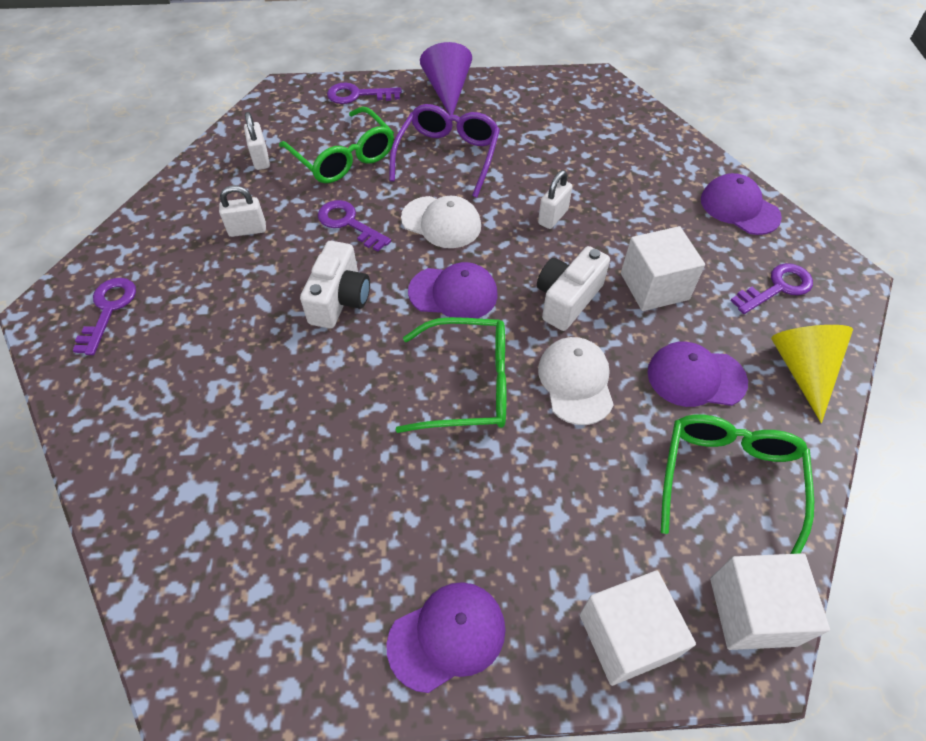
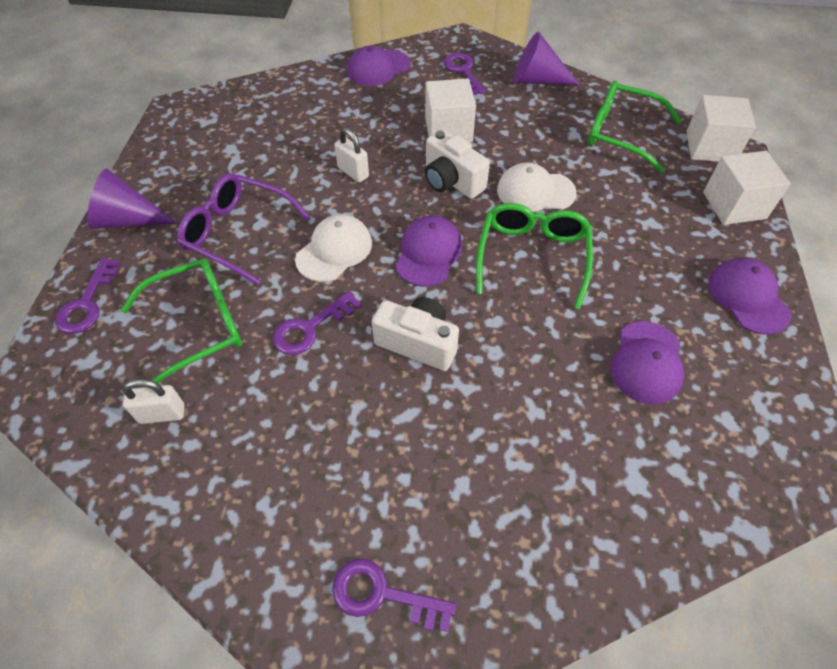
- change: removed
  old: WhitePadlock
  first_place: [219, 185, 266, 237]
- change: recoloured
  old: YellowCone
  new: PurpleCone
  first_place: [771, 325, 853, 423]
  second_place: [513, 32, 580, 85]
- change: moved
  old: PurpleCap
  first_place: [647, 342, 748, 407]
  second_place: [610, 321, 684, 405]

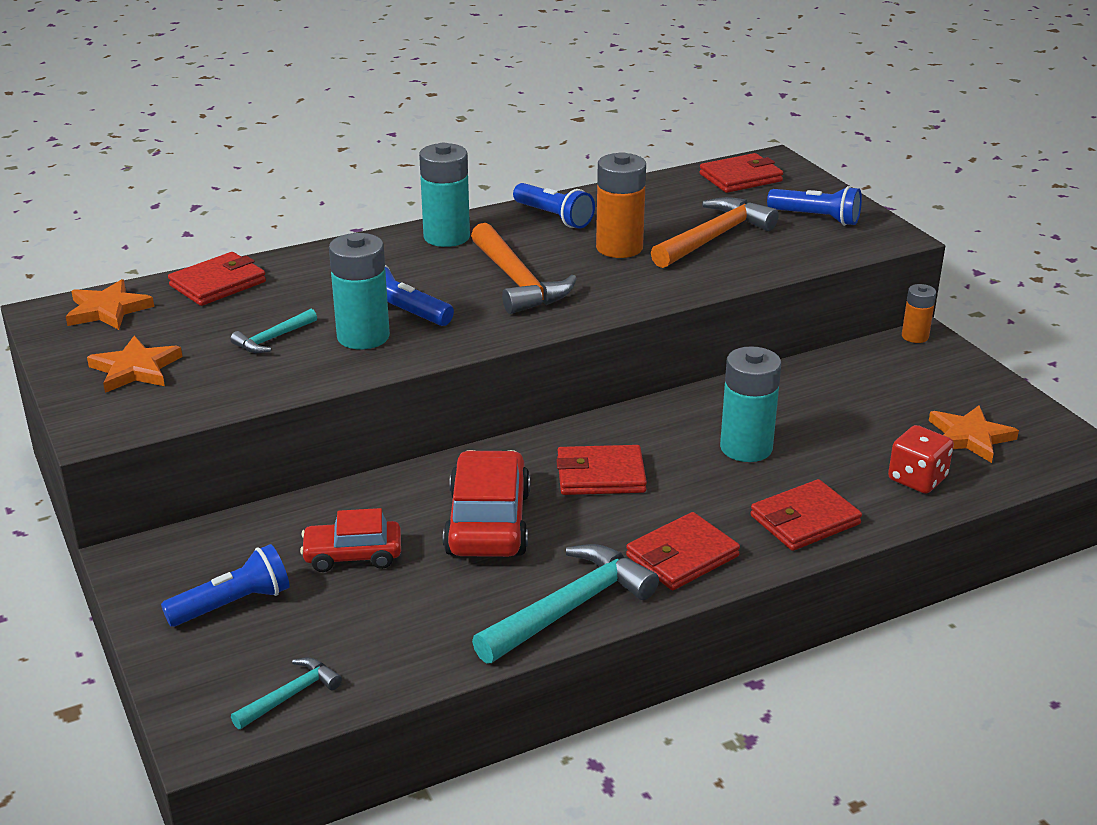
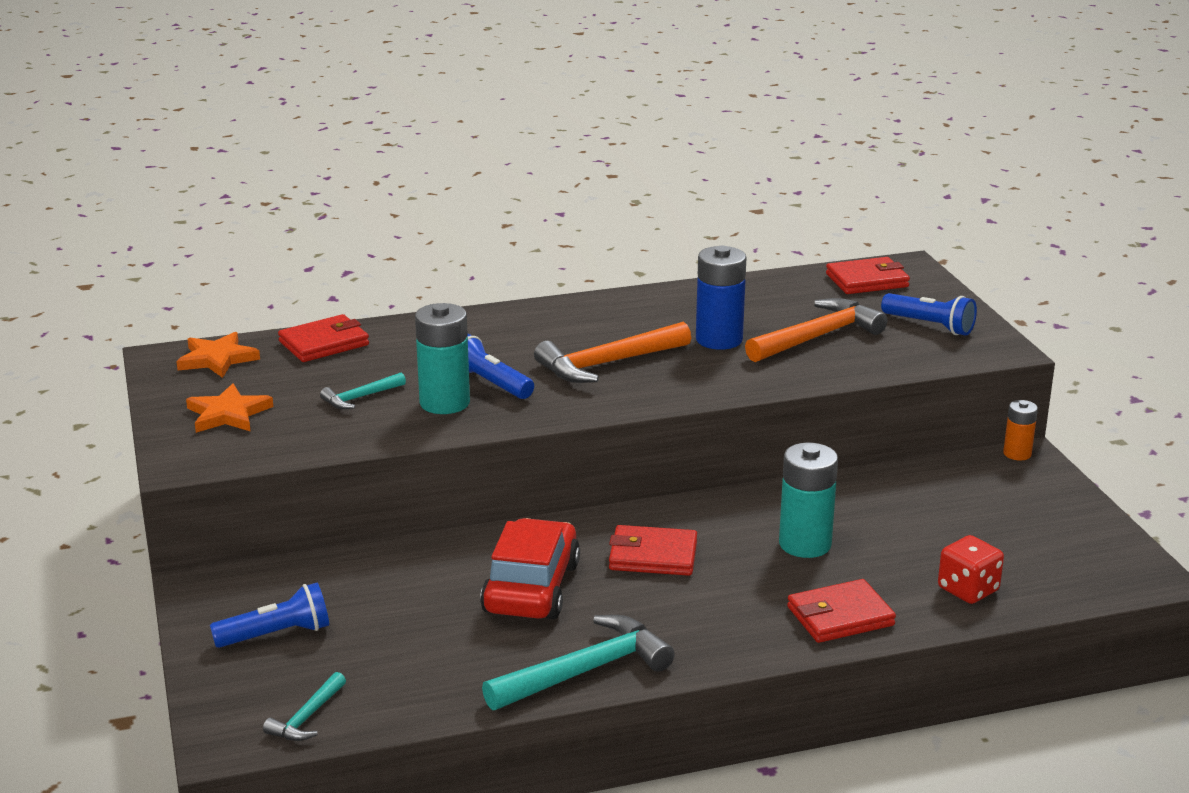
- change: removed
  old: TurquoiseBattery
  first_place: [419, 143, 470, 247]
- change: recoloured
  old: OrangeBattery
  new: BlueBattery
  first_place: [596, 152, 646, 258]
  second_place: [696, 246, 747, 350]
- change: removed
  old: BlueFlashlight
  first_place: [513, 183, 595, 228]
- change: turned
  old: OrangeHammer
  first_place: [471, 223, 577, 314]
  second_place: [534, 322, 691, 383]
  degrees: 75
- change: removed
  old: OrangeStar
  first_place: [929, 405, 1019, 463]
- change: removed
  old: RedCar
  first_place: [300, 508, 401, 572]
- change: removed
  old: RedWallet
  first_place: [626, 512, 740, 590]
- change: turned
  old: TurquoiseHammer
  first_place: [231, 658, 342, 729]
  second_place: [263, 672, 346, 741]
  degrees: 150

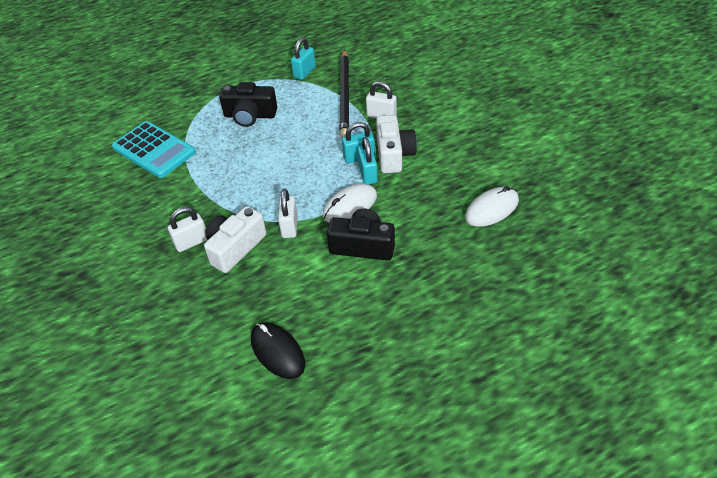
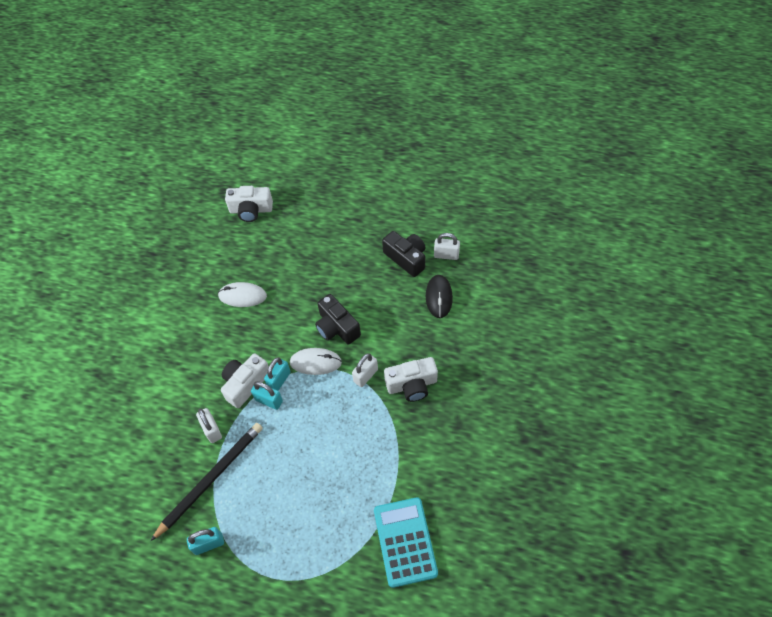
- change: moved
  old: BlackCamera
  first_place: [219, 82, 277, 127]
  second_place: [382, 231, 425, 277]
- change: moved
  old: WhitePadlock
  first_place: [168, 207, 207, 252]
  second_place: [434, 233, 460, 260]
- change: added
  new: WhiteCamera
  second_place: [225, 186, 273, 222]

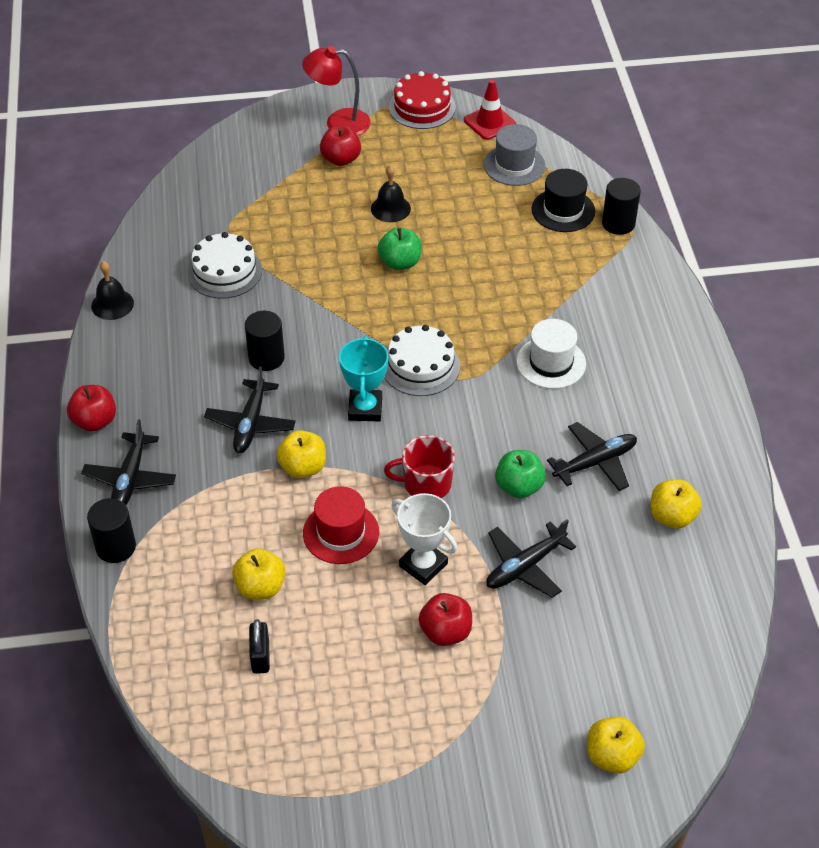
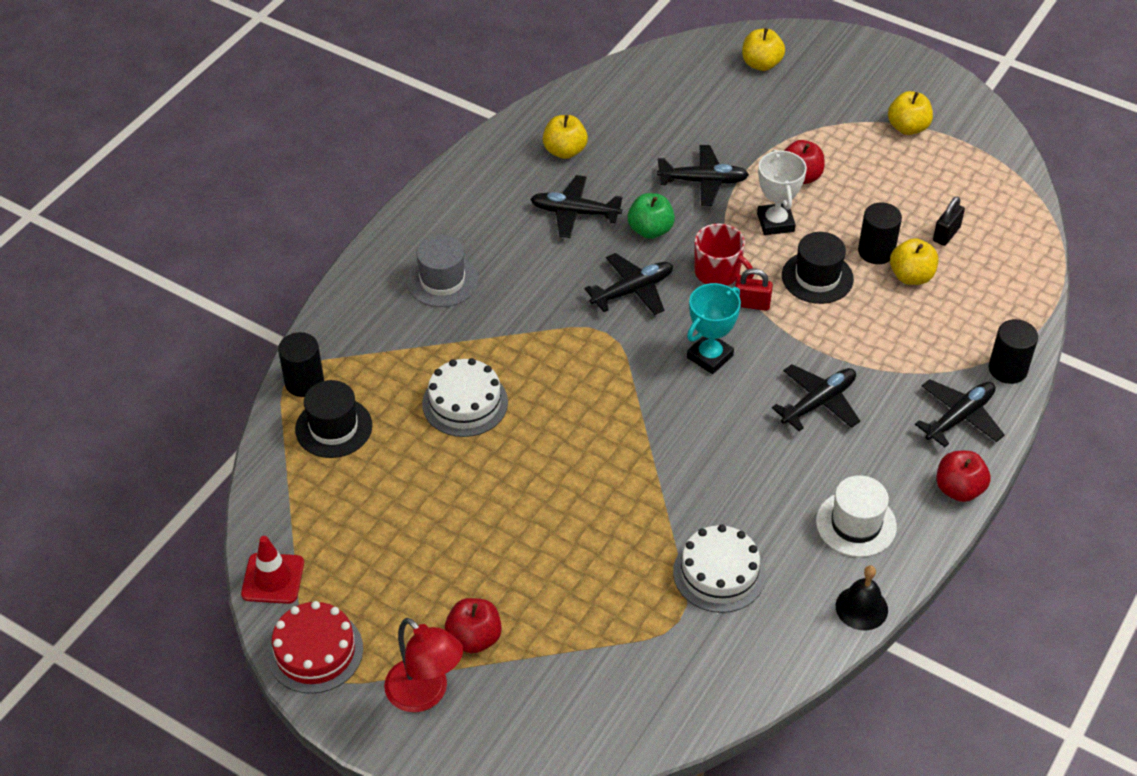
- change: moved
  old: GreyHat
  first_place: [484, 124, 545, 186]
  second_place: [407, 235, 478, 307]
- change: removed
  old: BlackBell
  first_place: [371, 165, 411, 222]
- change: removed
  old: GreenApple
  first_place: [378, 227, 421, 270]
- change: moved
  old: BlackCylinder
  first_place: [245, 311, 285, 371]
  second_place: [858, 202, 902, 264]
- change: moved
  old: WhiteHat
  first_place: [516, 319, 586, 389]
  second_place: [816, 475, 897, 557]
- change: moved
  old: WhiteCake
  first_place: [384, 325, 460, 396]
  second_place: [422, 358, 508, 437]
- change: moved
  old: YellowApple
  first_place: [276, 430, 326, 478]
  second_place: [888, 91, 933, 135]
- change: recoloured
  old: RedHat
  new: BlackHat
  first_place: [303, 486, 379, 564]
  second_place: [782, 232, 854, 304]
- change: added
  new: BlackPlane
  second_place: [584, 253, 673, 315]
- change: added
  new: RedPadlock
  second_place: [735, 268, 773, 311]

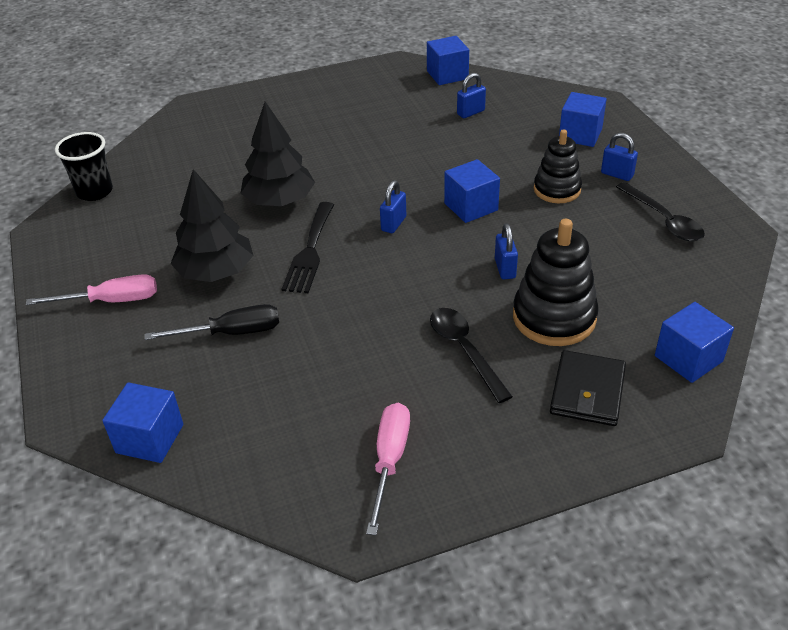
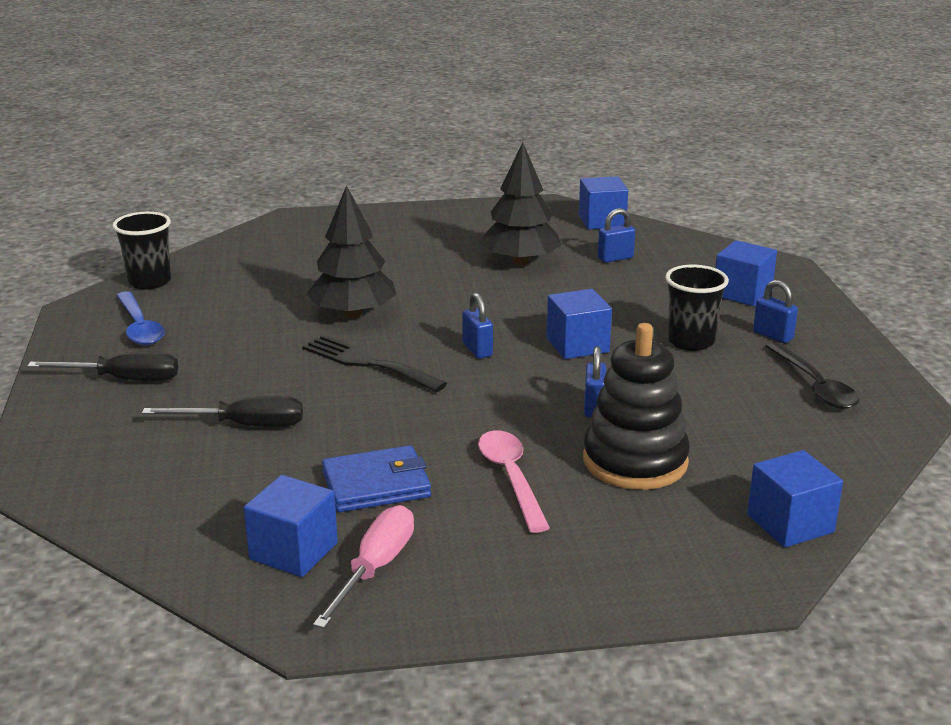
- change: replaced
  old: BlackStackingToy
  new: BlackCup
  first_place: [534, 129, 582, 203]
  second_place: [665, 265, 729, 351]
- change: moved
  old: BlackTree
  first_place: [171, 169, 254, 282]
  second_place: [480, 142, 562, 265]
- change: turned
  old: BluePadlock
  first_place: [380, 180, 406, 233]
  second_place: [462, 293, 493, 359]
  degrees: -60
- change: turned
  old: BlackFork
  first_place: [282, 202, 334, 293]
  second_place: [302, 335, 447, 392]
  degrees: 105
- change: recoloured
  old: PinkScrewdriver
  new: BlackScrewdriver
  first_place: [26, 274, 157, 305]
  second_place: [27, 352, 178, 381]
- change: recoloured
  old: BlackSpoon
  new: PinkSpoon
  first_place: [430, 308, 513, 403]
  second_place: [478, 430, 550, 533]
- change: removed
  old: BlackWallet
  first_place: [550, 350, 626, 426]
- change: moved
  old: BlueCube
  first_place: [102, 382, 183, 463]
  second_place: [244, 475, 338, 577]
- change: added
  new: BlueSpoon
  second_place: [116, 291, 165, 345]
- change: added
  new: BlueWallet
  second_place: [322, 445, 431, 512]

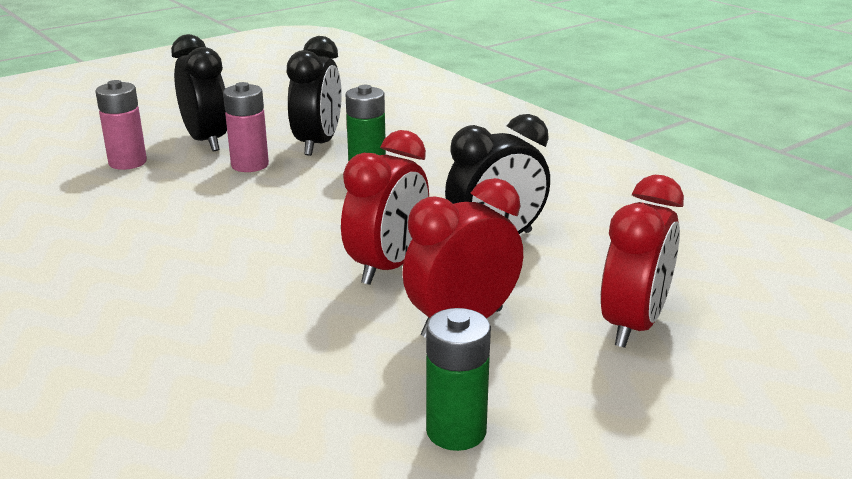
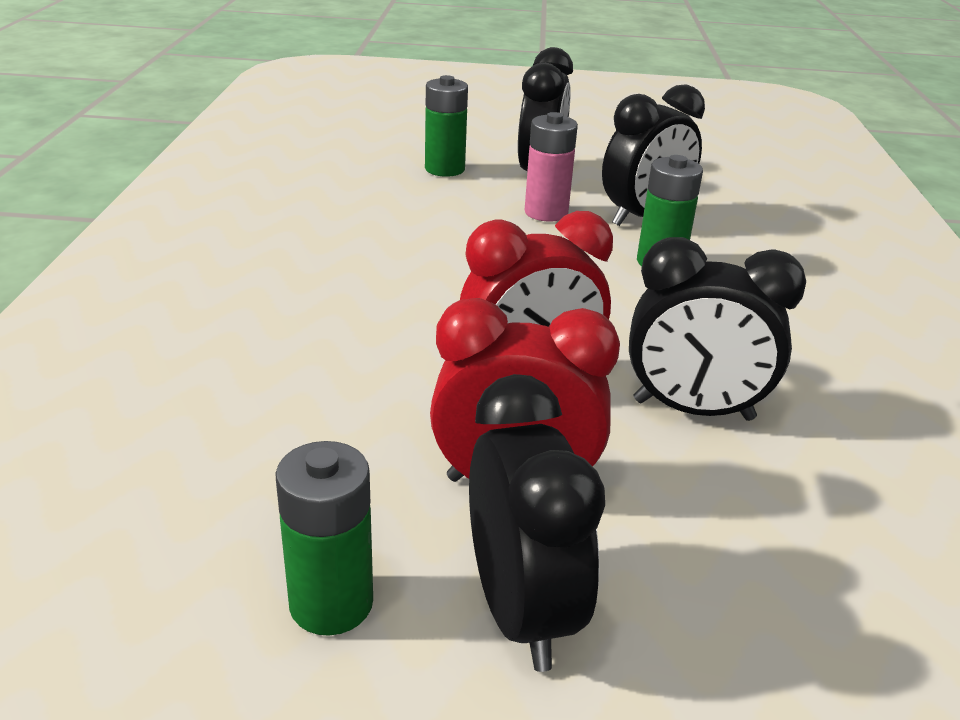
- change: recoloured
  old: PinkBattery
  new: GreenBattery
  first_place: [95, 80, 147, 170]
  second_place: [425, 75, 468, 177]
- change: removed
  old: RedClock
  first_place: [601, 175, 684, 348]
- change: added
  new: BlackClock
  second_place: [469, 374, 605, 672]

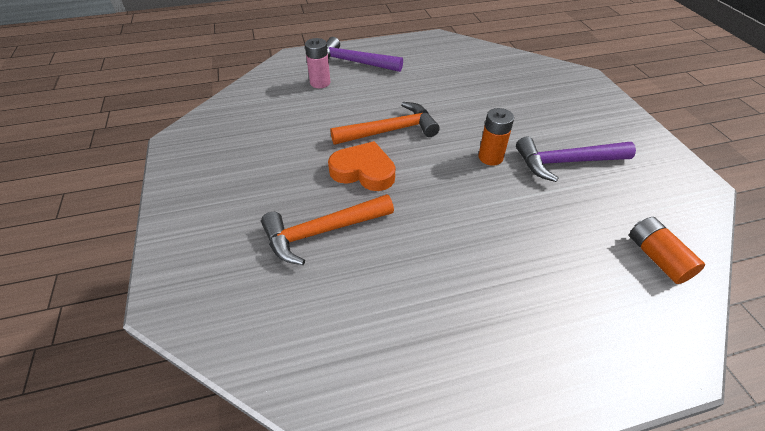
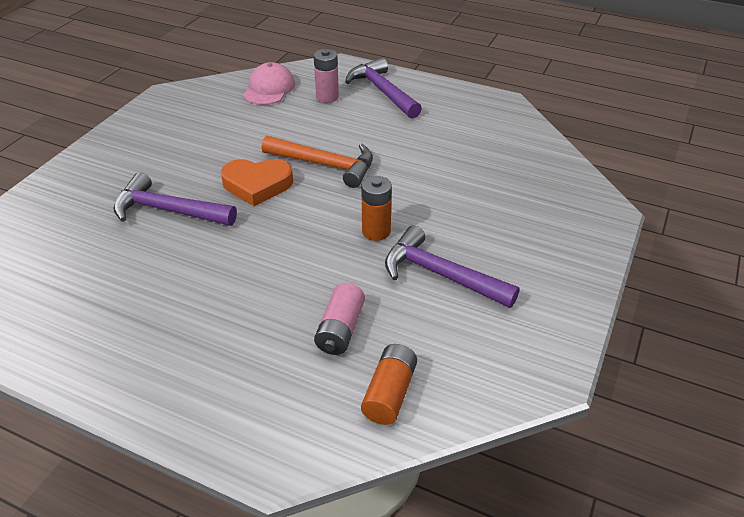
- change: turned
  old: OrangeHeart
  first_place: [328, 141, 395, 191]
  second_place: [221, 159, 293, 206]
  degrees: 120
- change: recoloured
  old: OrangeHammer
  new: PurpleHammer
  first_place: [261, 194, 394, 265]
  second_place: [113, 172, 237, 226]
- change: added
  new: PinkCap
  second_place: [243, 62, 295, 105]
- change: added
  new: PinkBattery
  second_place: [314, 283, 365, 355]

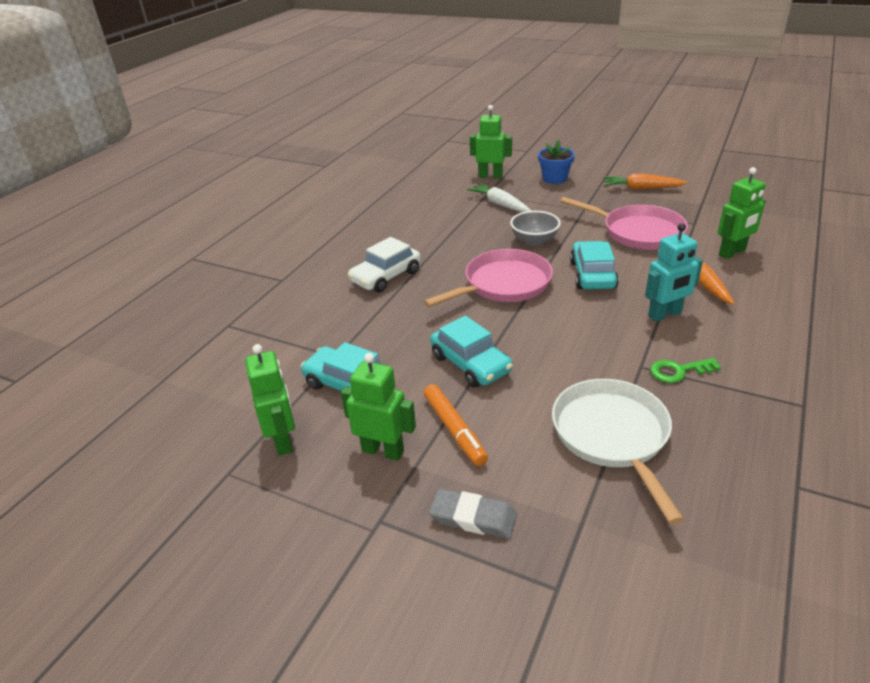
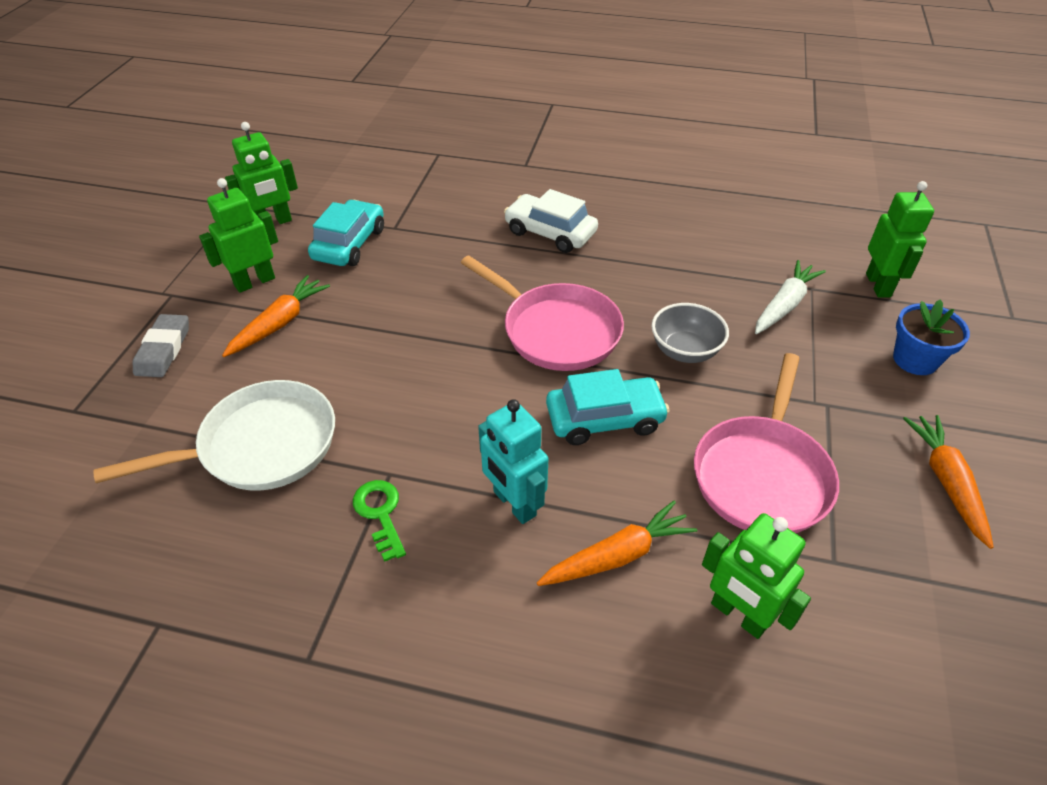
- change: removed
  old: TurquoiseCar
  first_place: [430, 316, 513, 387]
- change: turned
  old: GreenRobot
  first_place: [341, 353, 416, 461]
  second_place: [199, 178, 278, 293]
  degrees: -135
- change: replaced
  old: OrangeMarker
  new: OrangeCarrot
  first_place: [424, 384, 488, 466]
  second_place: [222, 275, 330, 357]

